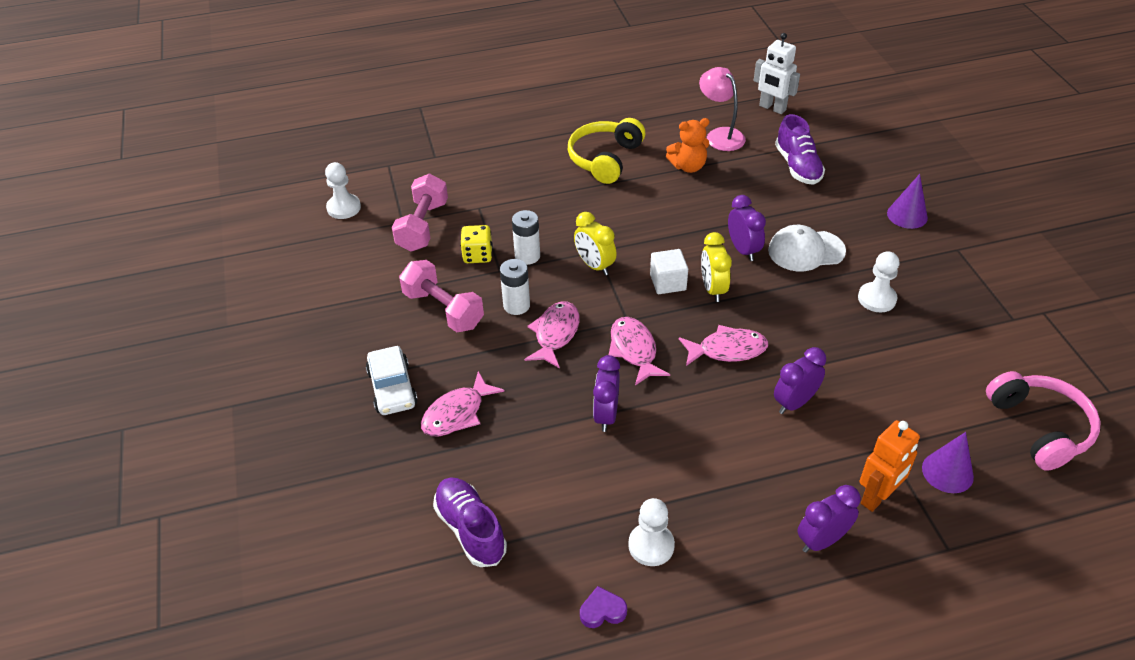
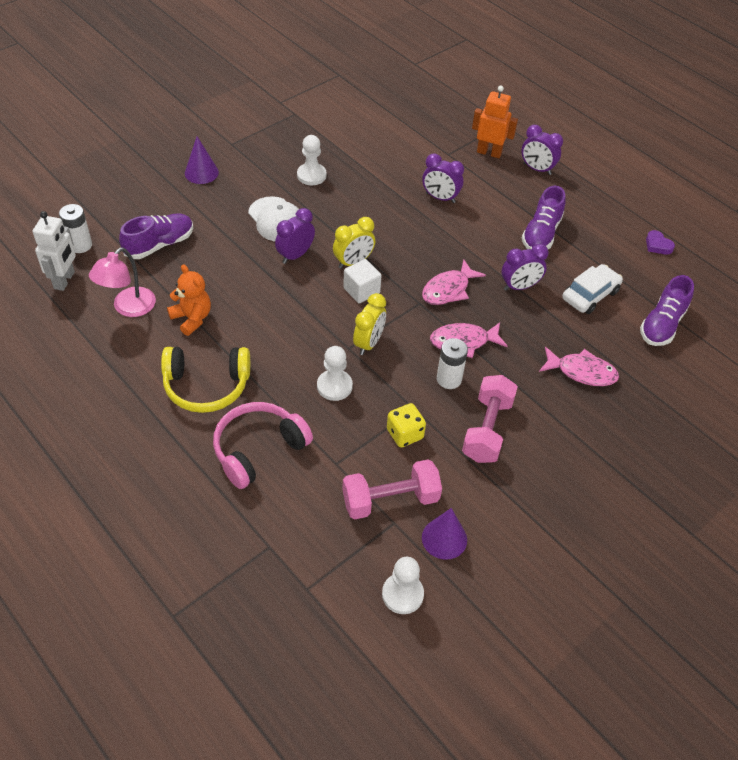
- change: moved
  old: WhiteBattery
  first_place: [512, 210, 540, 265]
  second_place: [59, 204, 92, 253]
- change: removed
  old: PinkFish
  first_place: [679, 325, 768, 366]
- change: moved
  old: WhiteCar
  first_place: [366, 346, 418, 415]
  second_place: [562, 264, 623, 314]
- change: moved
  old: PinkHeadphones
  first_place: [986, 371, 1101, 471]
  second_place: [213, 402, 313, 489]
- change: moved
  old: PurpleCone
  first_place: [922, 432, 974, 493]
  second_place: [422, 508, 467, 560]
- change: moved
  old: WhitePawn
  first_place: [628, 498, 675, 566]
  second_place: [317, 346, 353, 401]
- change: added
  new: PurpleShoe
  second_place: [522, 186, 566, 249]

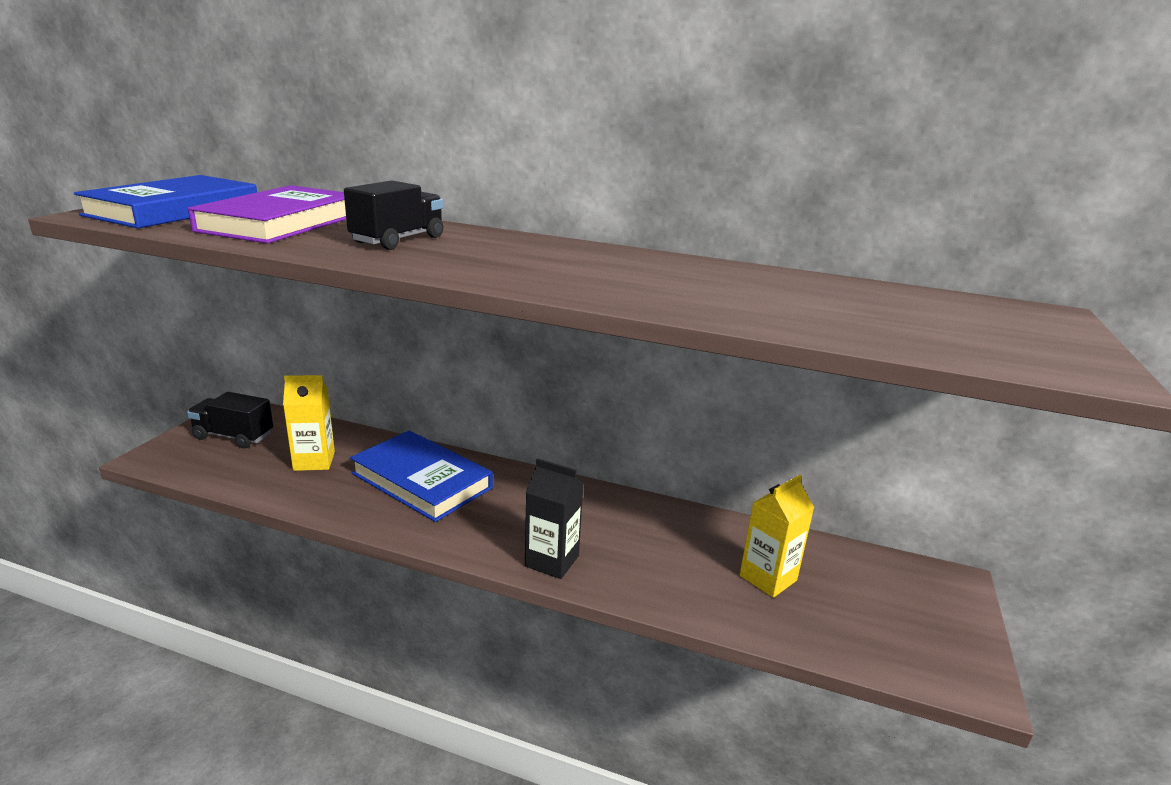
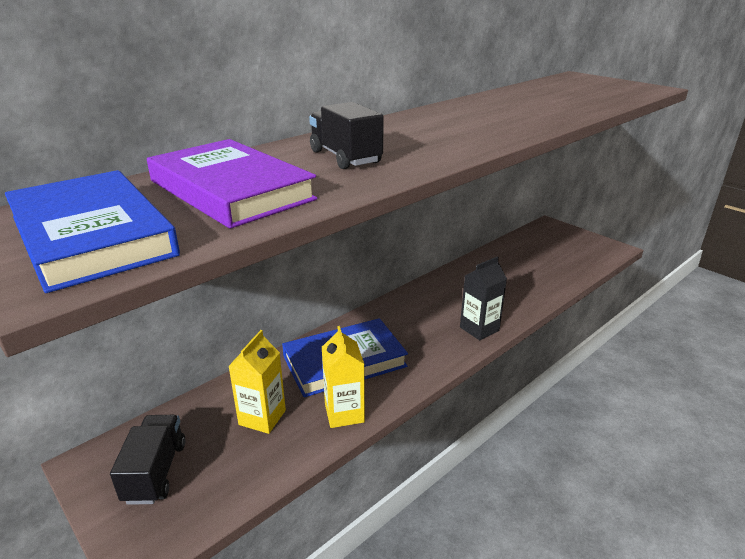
- change: turned
  old: BlackTruck
  first_place: [187, 392, 273, 448]
  second_place: [110, 415, 185, 505]
  degrees: 135
- change: moved
  old: YellowCarton
  first_place: [740, 474, 814, 598]
  second_place: [322, 326, 365, 428]

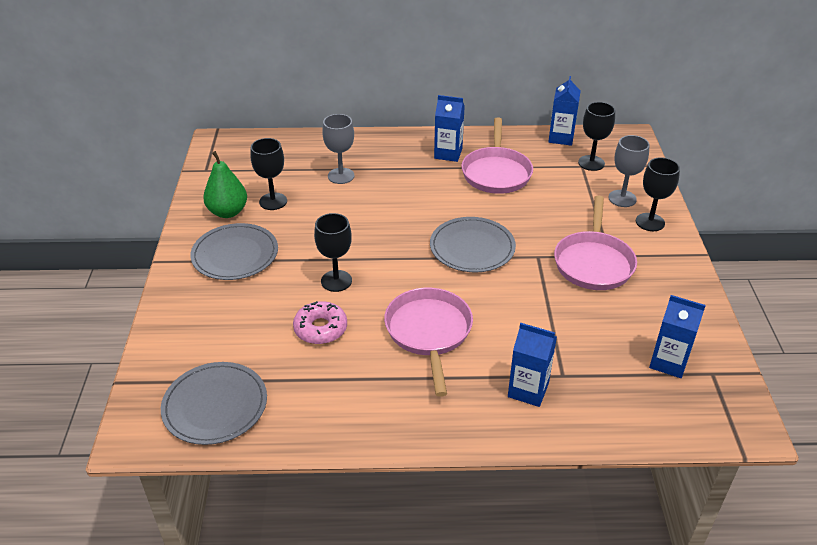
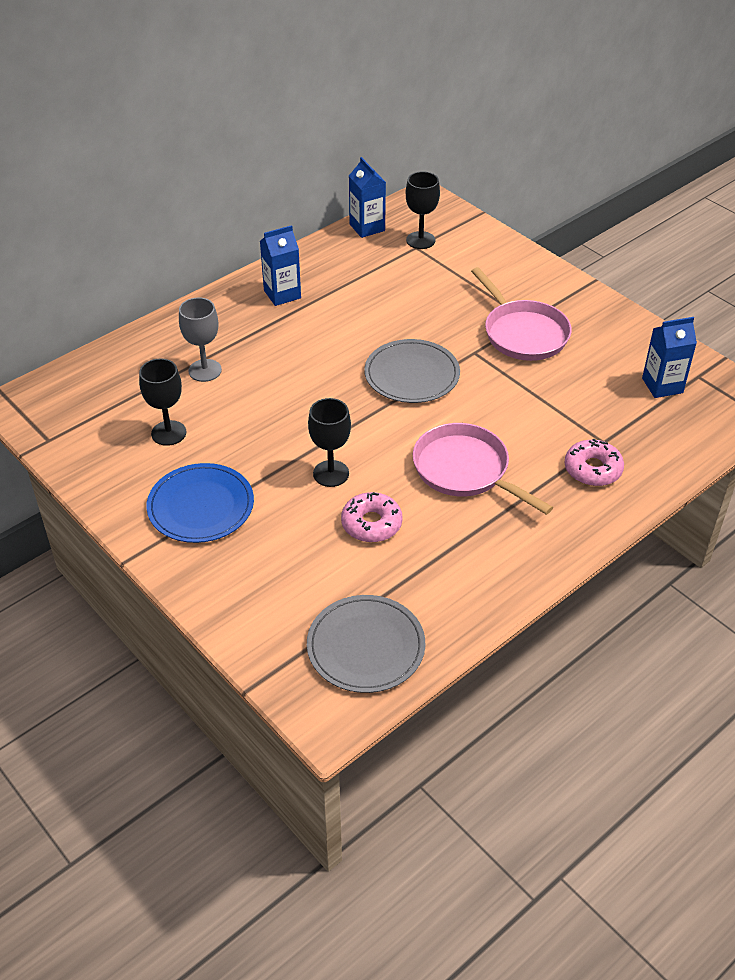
- change: removed
  old: PinkPan
  first_place: [461, 118, 533, 194]
- change: removed
  old: GreyGoblet
  first_place: [608, 135, 650, 207]
- change: removed
  old: GreenPear
  first_place: [203, 151, 247, 218]
- change: removed
  old: BlackGoblet
  first_place: [636, 157, 680, 231]
- change: recoloured
  old: GreyPlate
  new: BluePlate
  first_place: [190, 223, 278, 280]
  second_place: [146, 463, 254, 543]
- change: replaced
  old: BlueCarton
  new: PinkDonut
  first_place: [508, 323, 557, 407]
  second_place: [565, 439, 624, 486]

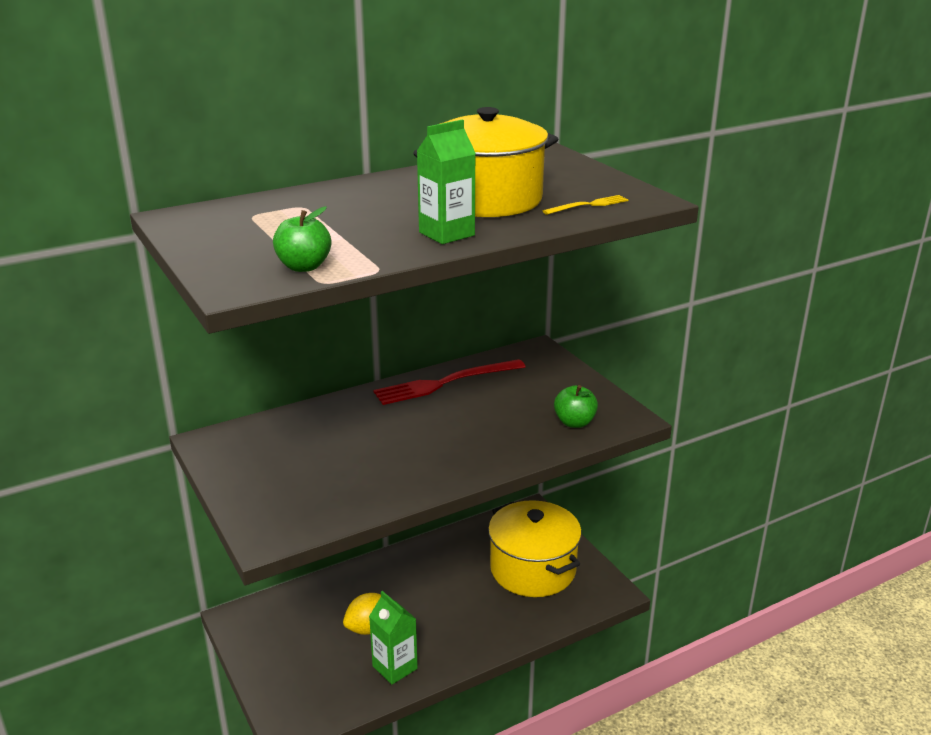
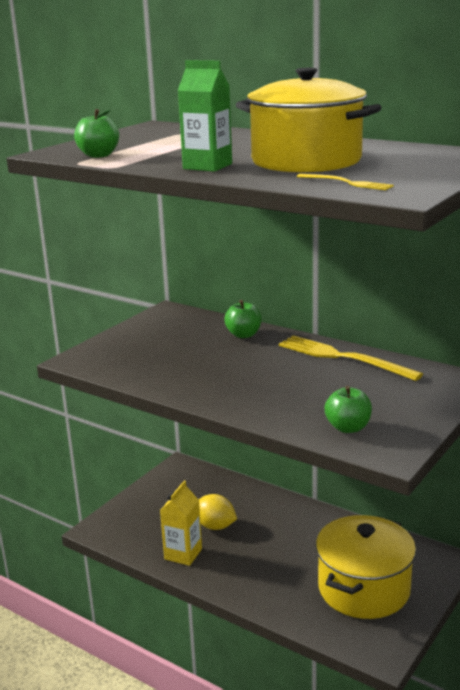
- change: recoloured
  old: RedFork
  new: YellowFork
  first_place: [373, 359, 526, 405]
  second_place: [279, 335, 423, 381]
- change: recoloured
  old: GreenCarton
  new: YellowCarton
  first_place: [369, 591, 418, 685]
  second_place: [160, 480, 202, 566]
- change: added
  new: GreenApple
  second_place: [224, 300, 262, 338]

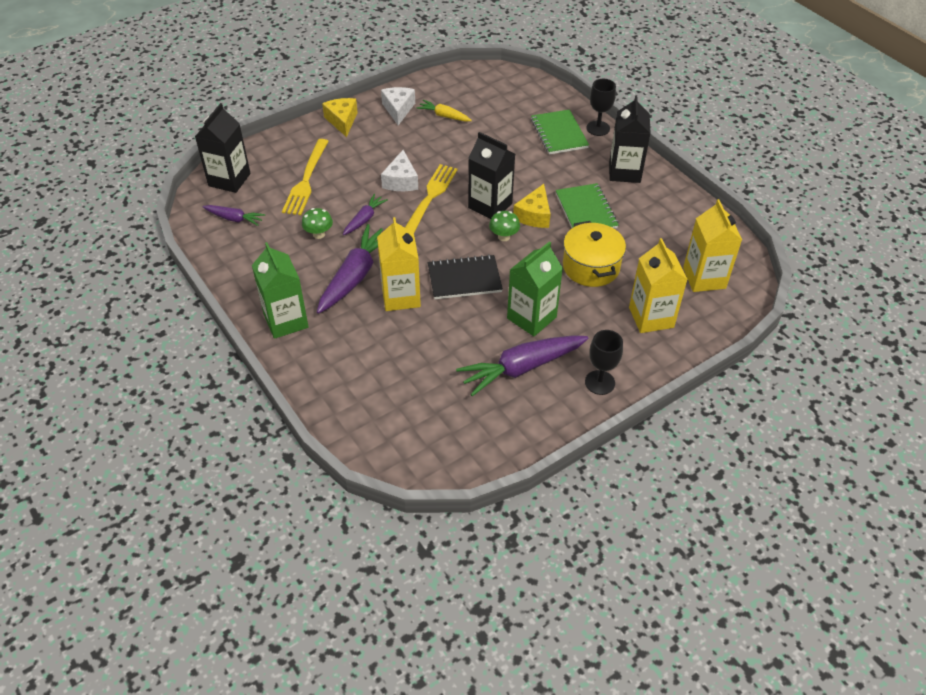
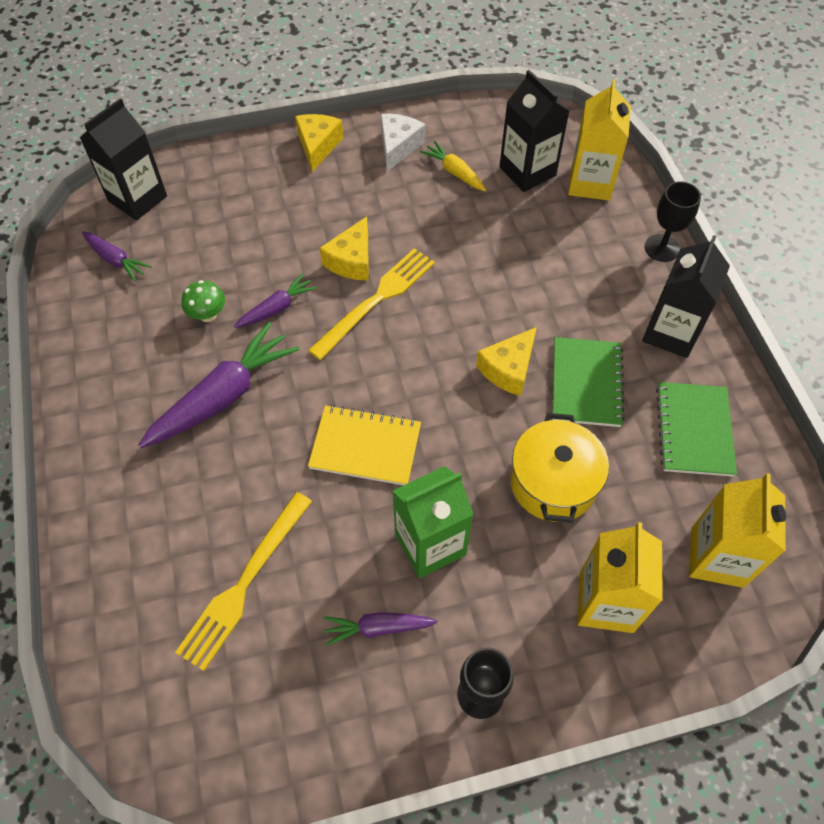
- change: moved
  old: GreenNotebook
  first_place: [531, 109, 589, 154]
  second_place: [656, 382, 737, 477]
- change: moved
  old: BlackCarton
  first_place: [468, 132, 515, 219]
  second_place: [499, 70, 569, 192]
- change: moved
  old: YellowFork
  first_place: [282, 139, 329, 215]
  second_place: [175, 492, 312, 671]
- change: recoloured
  old: WhiteCheese
  new: YellowCheese
  first_place: [381, 150, 418, 191]
  second_place: [320, 216, 369, 280]
- change: removed
  old: GreenMushroom
  first_place: [489, 211, 520, 241]
- change: moved
  old: YellowCarton
  first_place: [377, 217, 421, 311]
  second_place: [568, 79, 631, 201]
- change: removed
  old: GreenCarton
  first_place: [252, 242, 309, 339]
- change: recoloured
  old: BlackNotebook
  new: YellowNotebook
  first_place: [428, 254, 503, 299]
  second_place: [308, 405, 421, 485]
- change: resized
  old: PurpleCarrot
  first_place: [456, 335, 589, 396]
  second_place: [324, 612, 438, 646]
  factor: 0.54

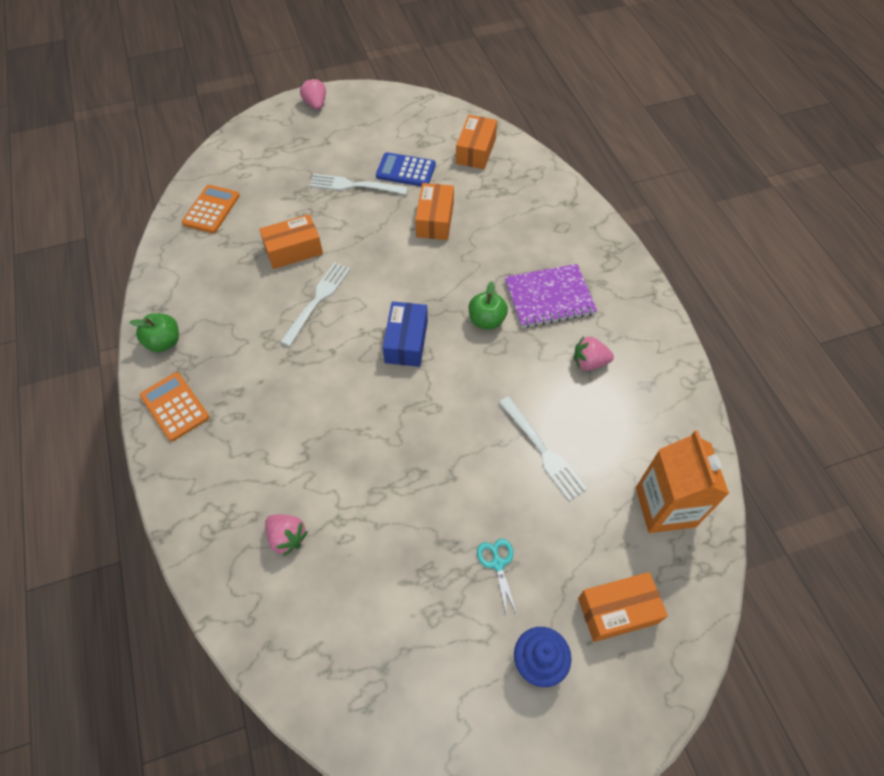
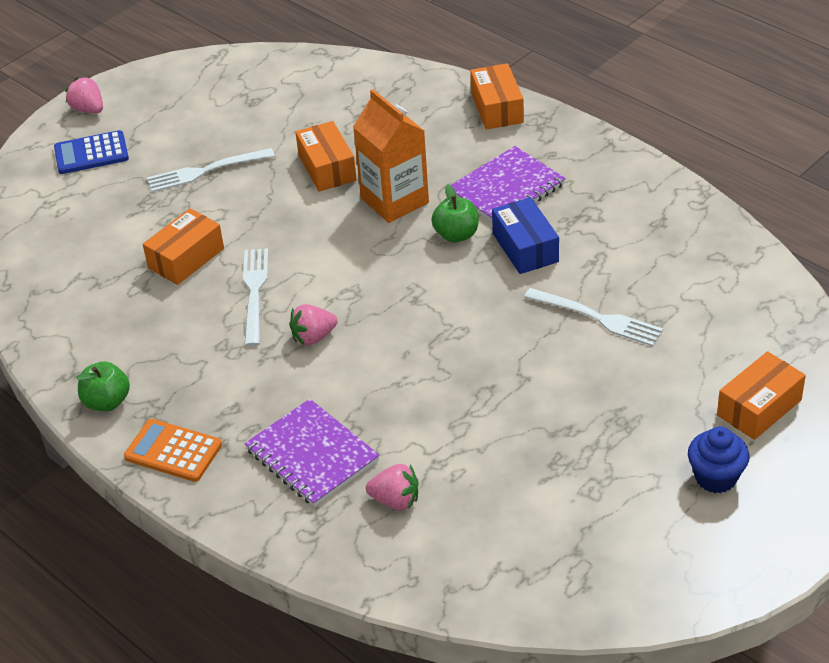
- change: moved
  old: OrangeBox
  first_place: [456, 115, 497, 169]
  second_place: [470, 63, 524, 130]
- change: moved
  old: BlueCalculator
  first_place: [376, 152, 436, 187]
  second_place: [54, 130, 129, 174]
- change: removed
  old: OrangeCalculator
  first_place: [182, 185, 240, 233]
- change: moved
  old: BlueBox
  first_place: [383, 301, 428, 367]
  second_place: [492, 197, 559, 274]
- change: moved
  old: PinkStrawberry
  first_place: [574, 336, 614, 370]
  second_place: [289, 304, 338, 346]
- change: moved
  old: OrangeCarton
  first_place: [636, 430, 729, 533]
  second_place: [353, 89, 429, 223]
- change: removed
  old: TurquoiseScissors
  first_place: [477, 539, 517, 615]
- change: added
  new: PurpleNotebook
  second_place: [244, 399, 380, 507]

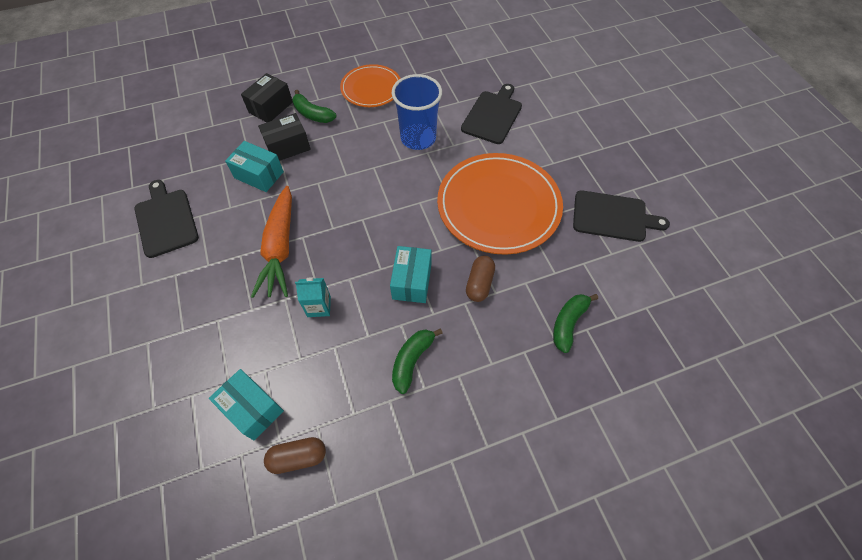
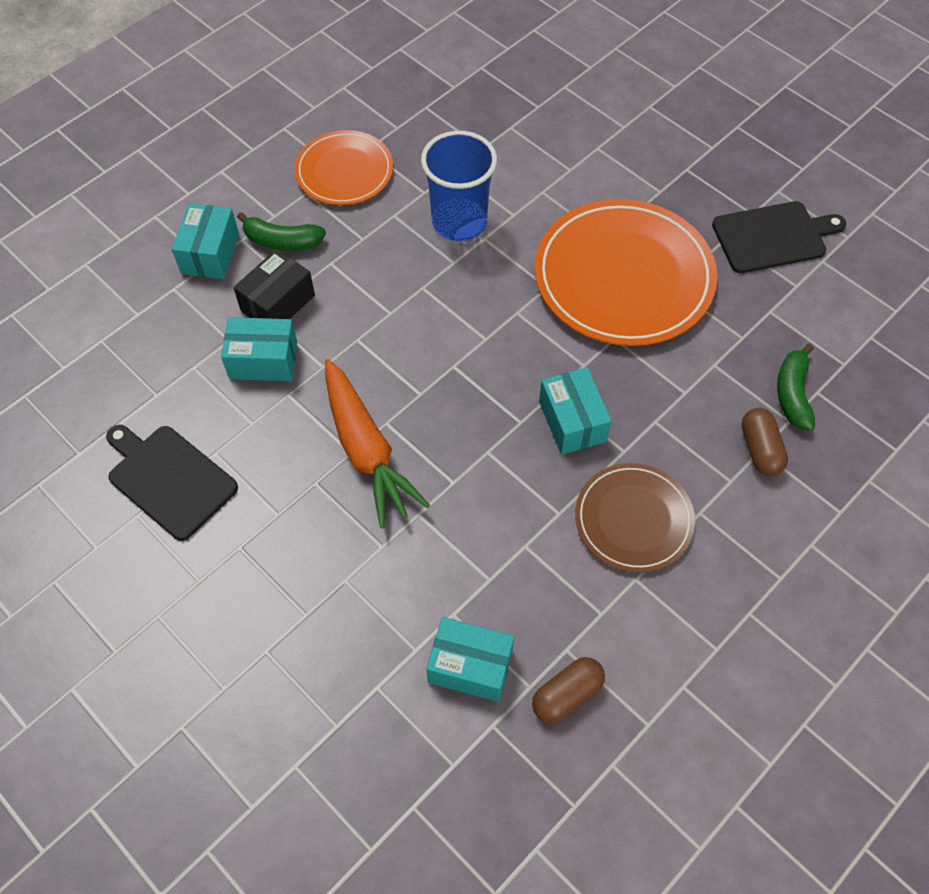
- change: recoloured
  old: BlackBox
  new: TurquoiseBox
  first_place: [241, 73, 293, 122]
  second_place: [172, 203, 239, 279]
- change: removed
  old: BlackCuttingBoard
  first_place: [461, 84, 522, 144]
- change: moved
  old: BrownCapsule
  first_place: [466, 256, 495, 302]
  second_place: [741, 408, 788, 476]
- change: removed
  old: TurquoiseCarton
  first_place: [295, 277, 331, 317]
- change: replaced
  old: GreenBanana
  new: BrownPlate
  first_place: [392, 328, 443, 394]
  second_place: [575, 463, 695, 573]

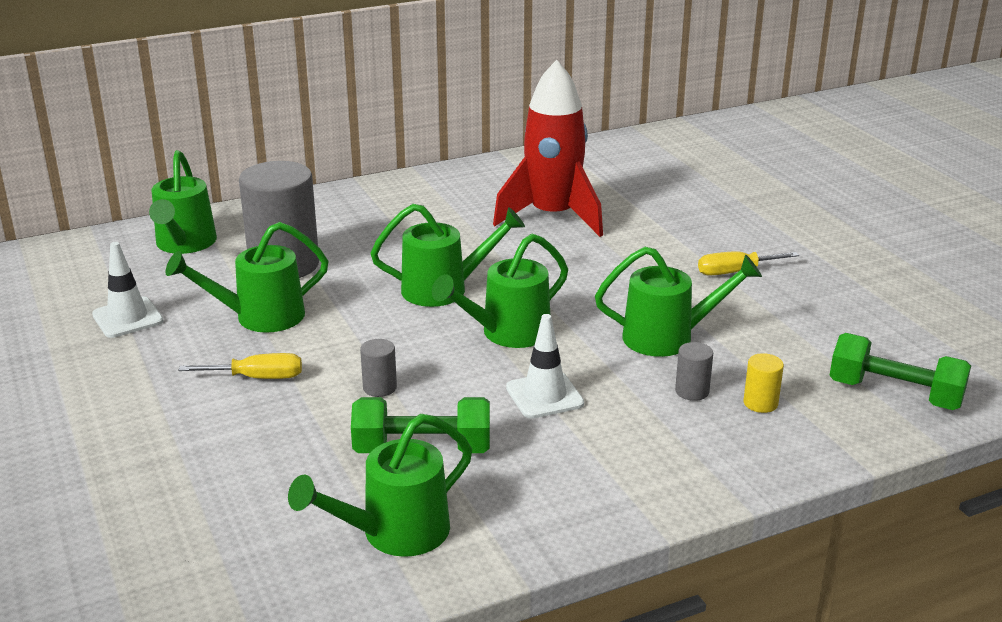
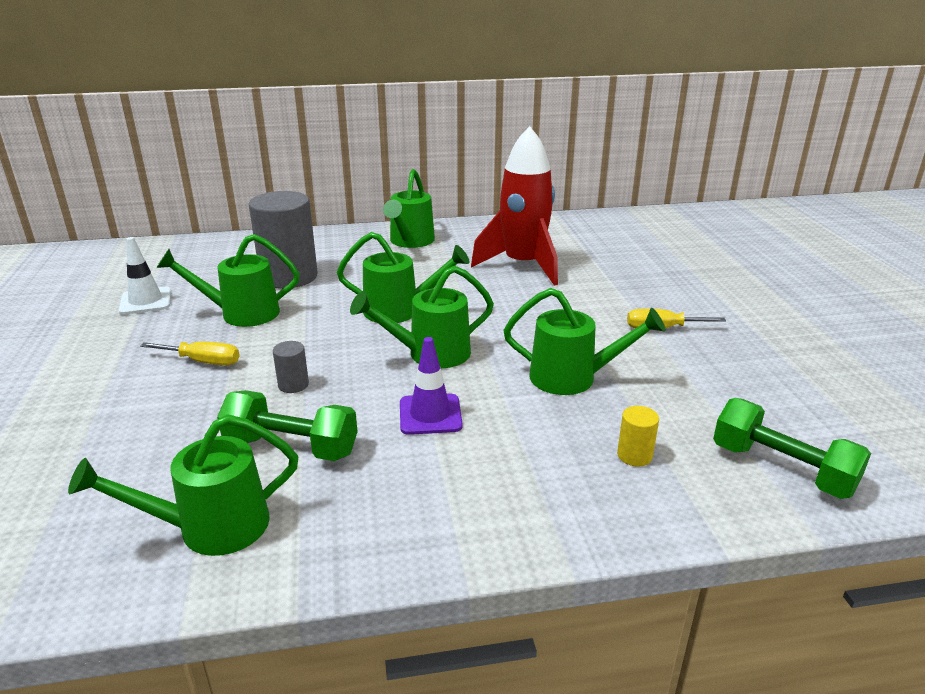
- change: moved
  old: GreenWateringCan
  first_place: [149, 150, 217, 254]
  second_place: [383, 169, 435, 248]
- change: recoloured
  old: WhiteTrafficCone
  new: PurpleTrafficCone
  first_place: [506, 314, 584, 419]
  second_place: [400, 337, 463, 435]
- change: removed
  old: GreyCylinder
  first_place: [675, 342, 713, 401]

